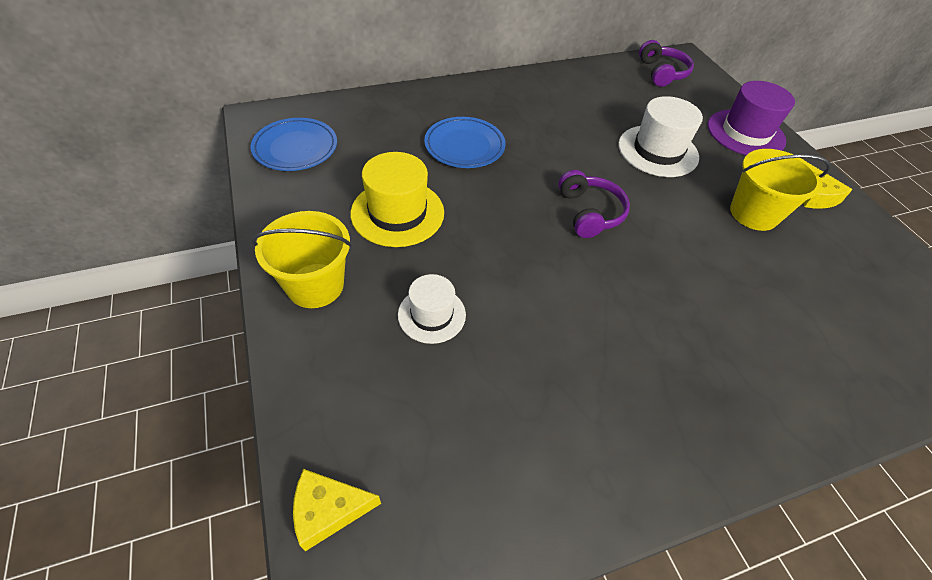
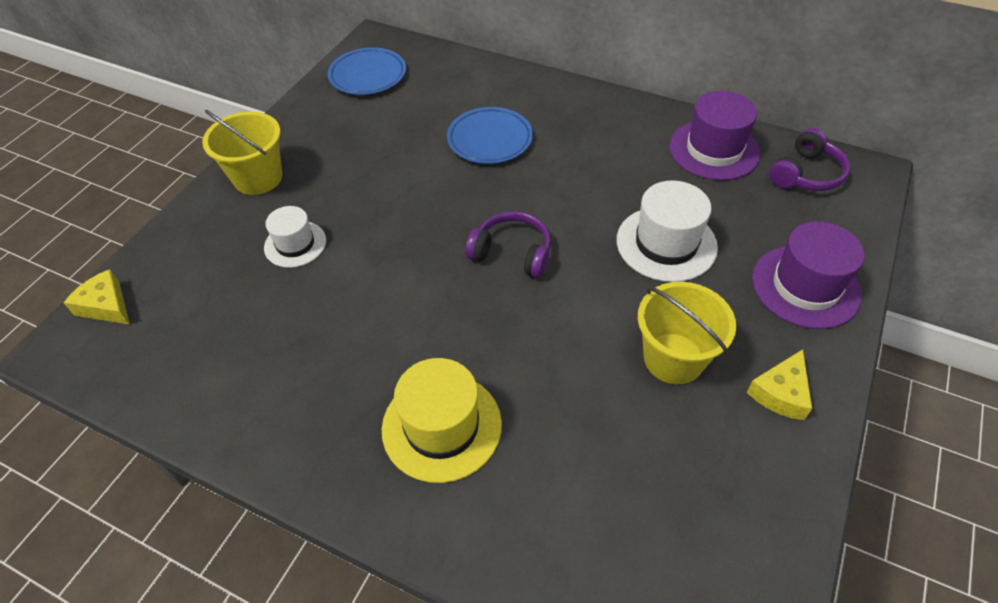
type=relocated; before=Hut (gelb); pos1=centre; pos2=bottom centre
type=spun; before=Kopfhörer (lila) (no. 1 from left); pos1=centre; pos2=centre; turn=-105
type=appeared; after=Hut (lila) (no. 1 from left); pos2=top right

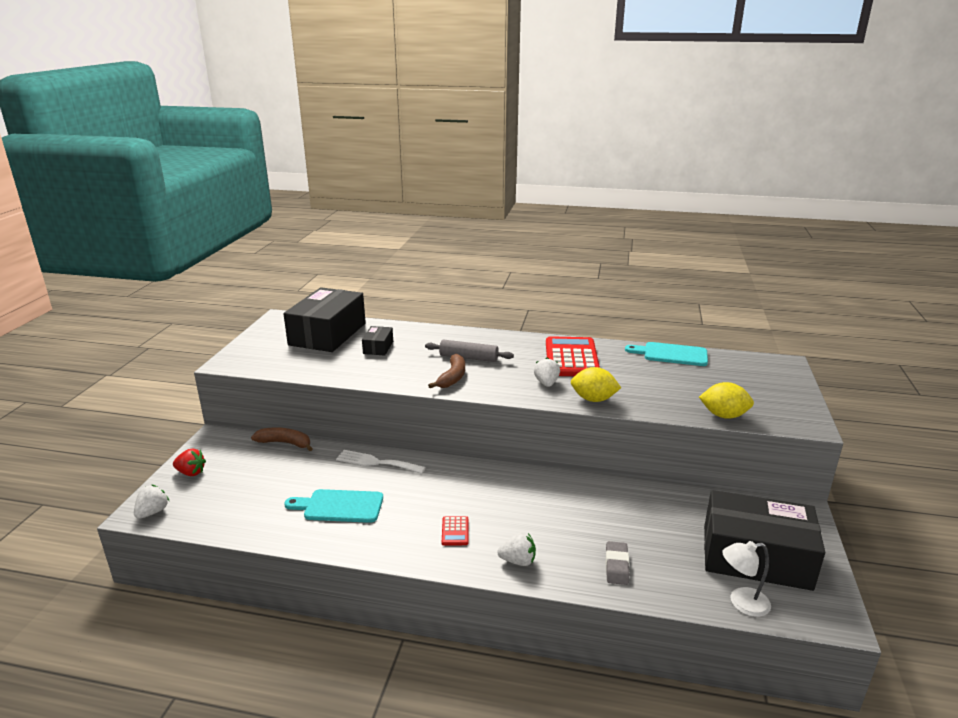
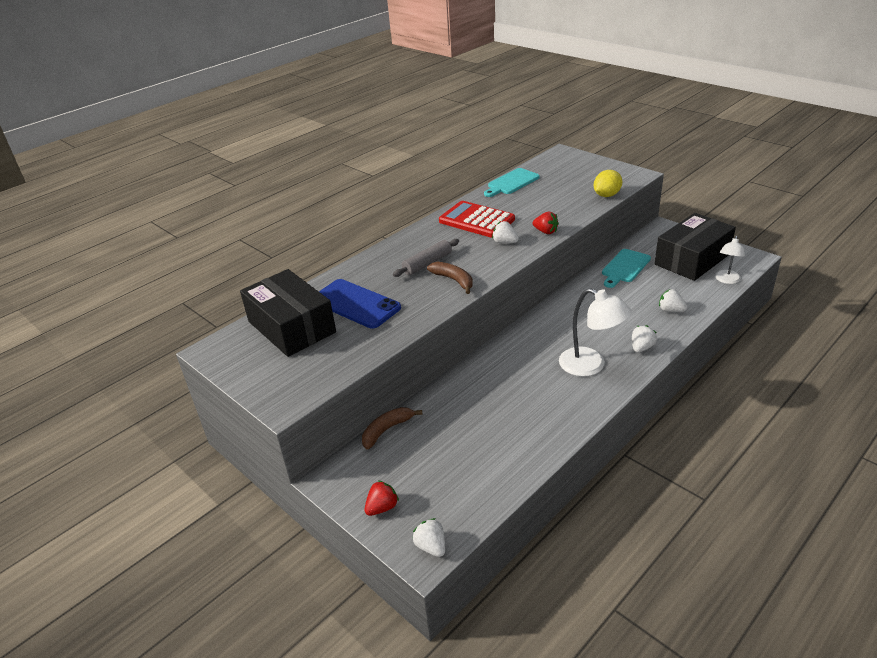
type=exchanged; before=Schachtel (schwarz) (no. 2 from left); after=Handy (blau); pos1=centre; pos2=centre
type=exchanged; before=Zitrone (gelb) (no. 1 from left); after=Erdbeere (rot) (no. 2 from left); pos1=centre; pos2=centre
type=exchanged; before=Taschenrechner (rot) (no. 1 from left); after=Lampe (weiß) (no. 1 from left); pos1=bottom centre; pos2=middle right
type=relocated; before=Schneidebrett (türkis) (no. 1 from left in the first image); after=Schneidebrett (türkis) (no. 2 from left); pos1=bottom centre; pos2=middle right
type=exchanged; before=Radiergummi (grau); after=Erdbeere (weiß) (no. 4 from left); pos1=bottom centre; pos2=middle right
type=missing; before=Gabel (weiß); pos1=centre

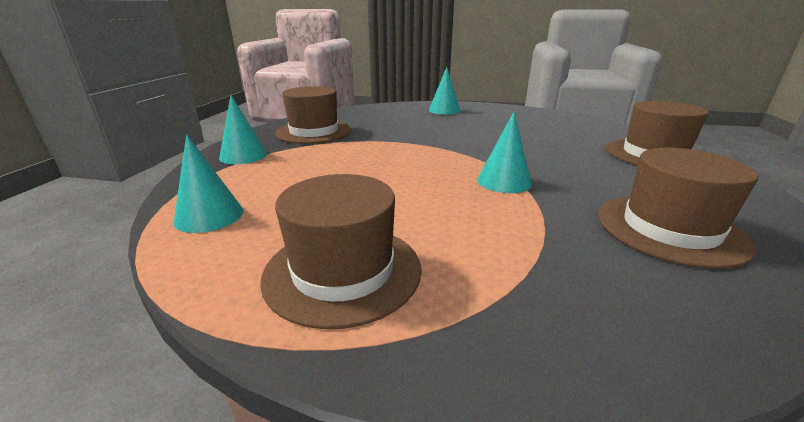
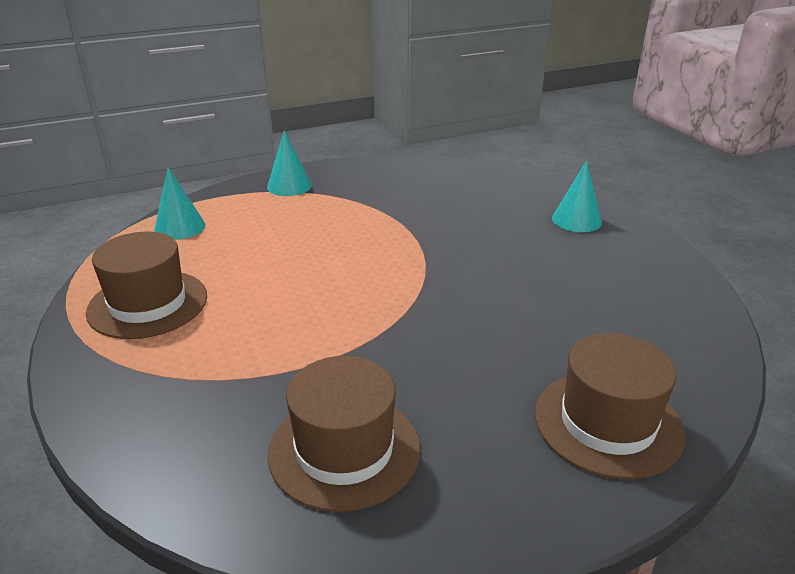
type=missing; before=Hut (braun) (no. 1 from left); pos1=top centre
type=missing; before=Kegel (türkis) (no. 4 from left); pos1=centre

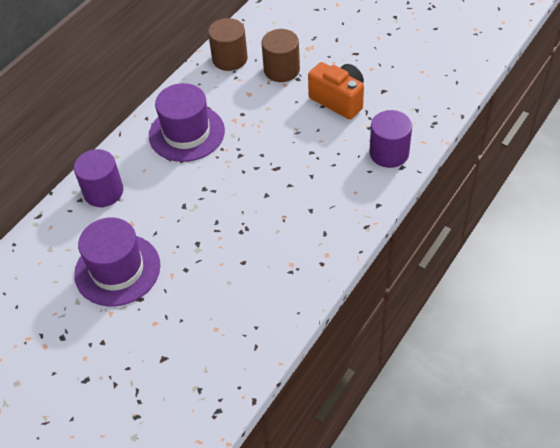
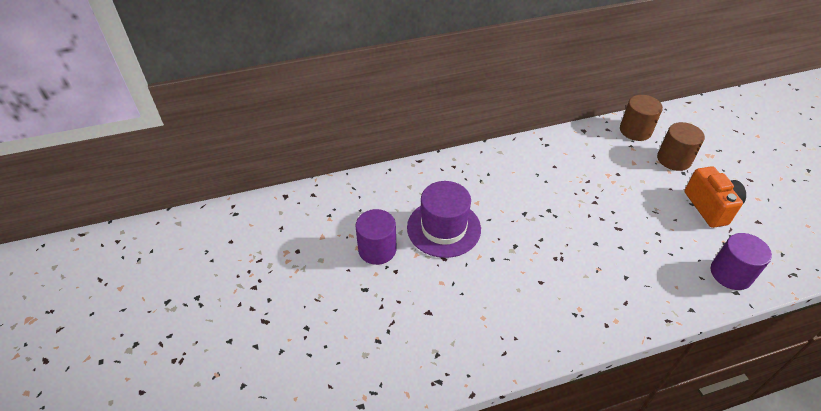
type=relocated; before=Vollzylinder (lila) (no. 1 from left); pos1=middle left; pos2=centre
type=missing; before=Hut (lila) (no. 2 from left); pos1=top centre

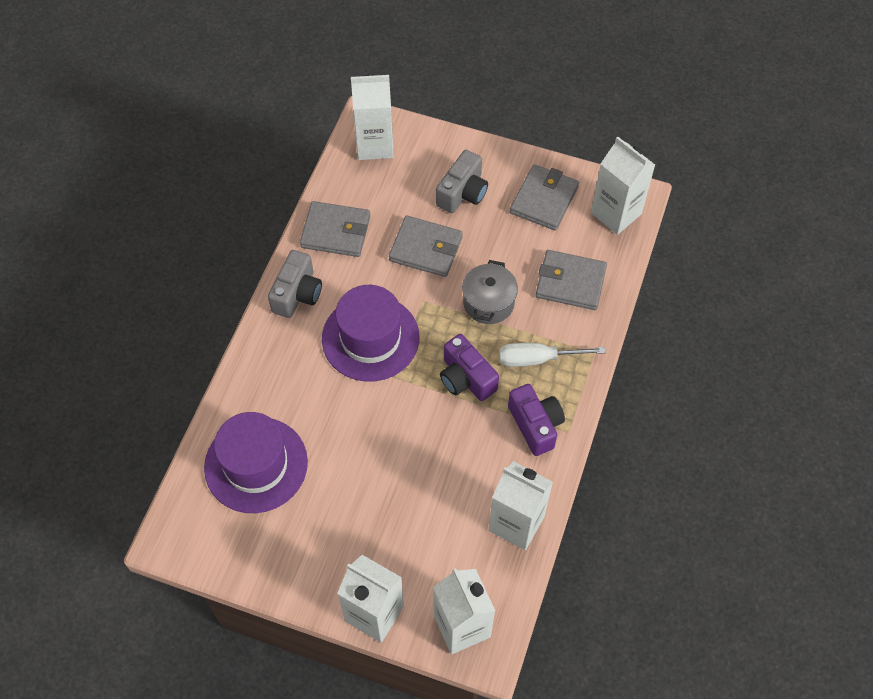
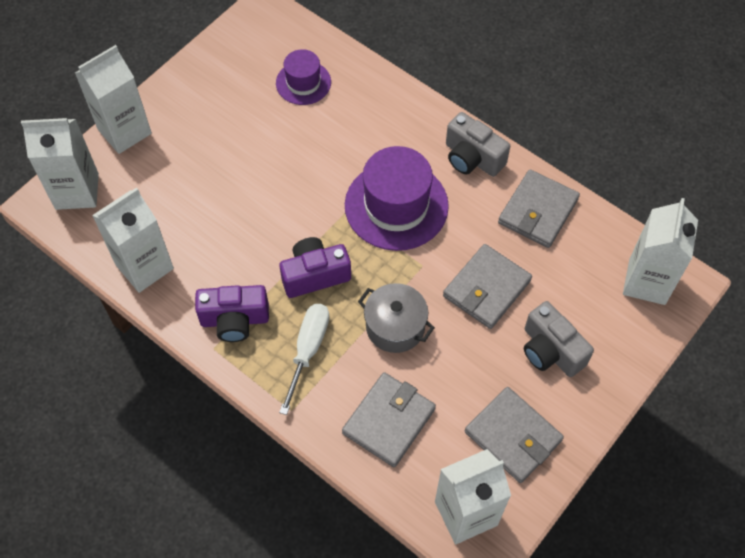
type=size; before=Hut (lila) (no. 1 from left); pos1=middle left; pos2=top centre; scale=0.57

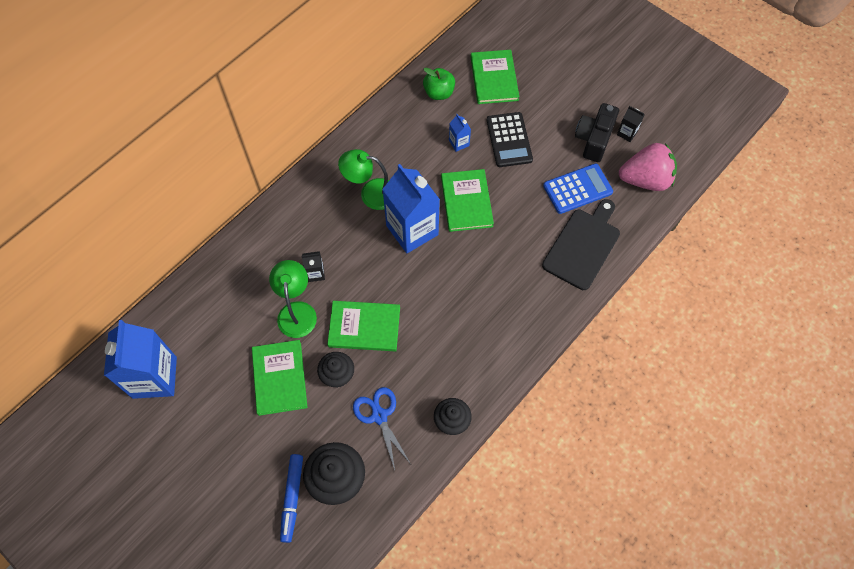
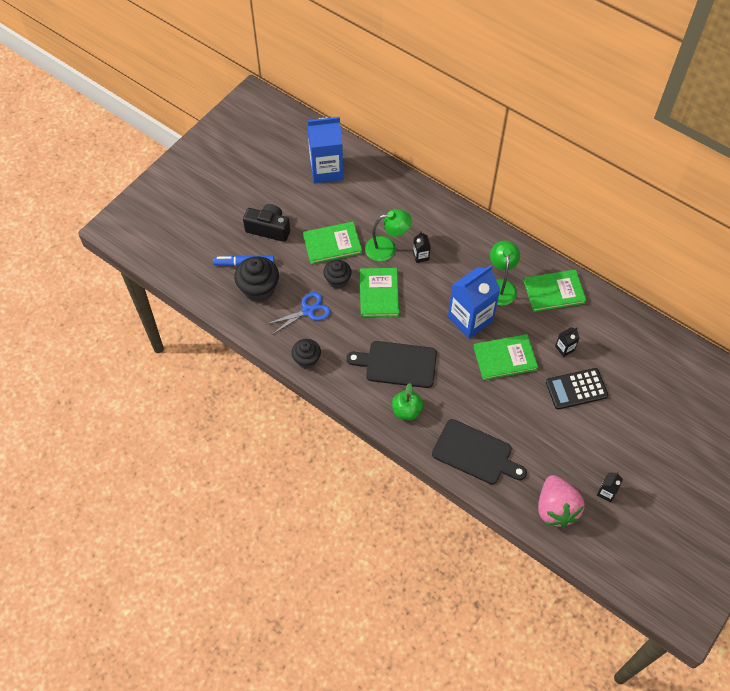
type=relocated; before=Kamera (schwarz); pos1=top right; pos2=top centre
type=appeared; after=Schneidebrett (schwarz) (no. 1 from left); pos2=centre
type=relocated; before=Apfel (grün); pos1=top centre; pos2=centre
type=relocated; before=Buch (grün) (no. 4 from left); pos1=top centre; pos2=middle right
type=colour; before=Getränkekarton (blau) (no. 3 from left); after=Getränkekarton (schwarz) (no. 2 from left); pos1=top centre; pos2=middle right
type=missing; before=Taschenrechner (blau); pos1=top right

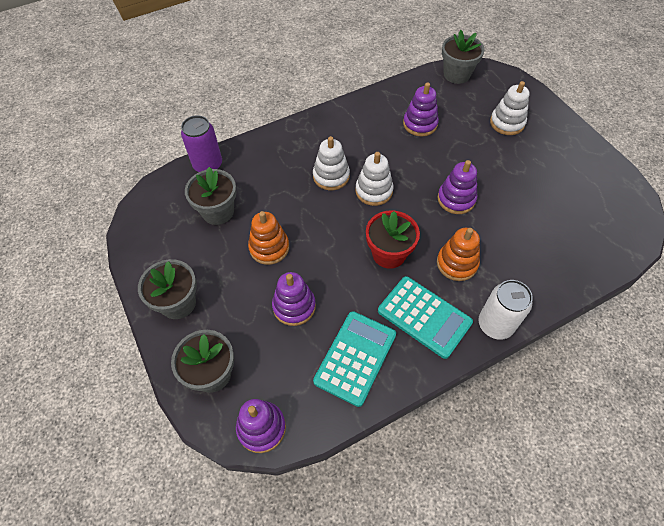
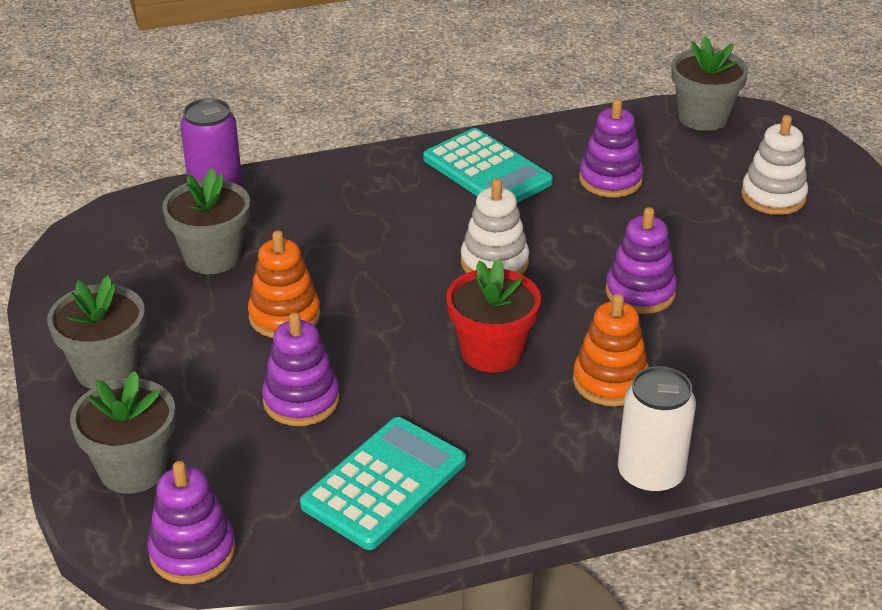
type=relocated; before=Taschenrechner (türkis) (no. 2 from left); pos1=centre; pos2=top centre
type=missing; before=Stapelspielzeug (weiß) (no. 1 from left); pos1=top centre

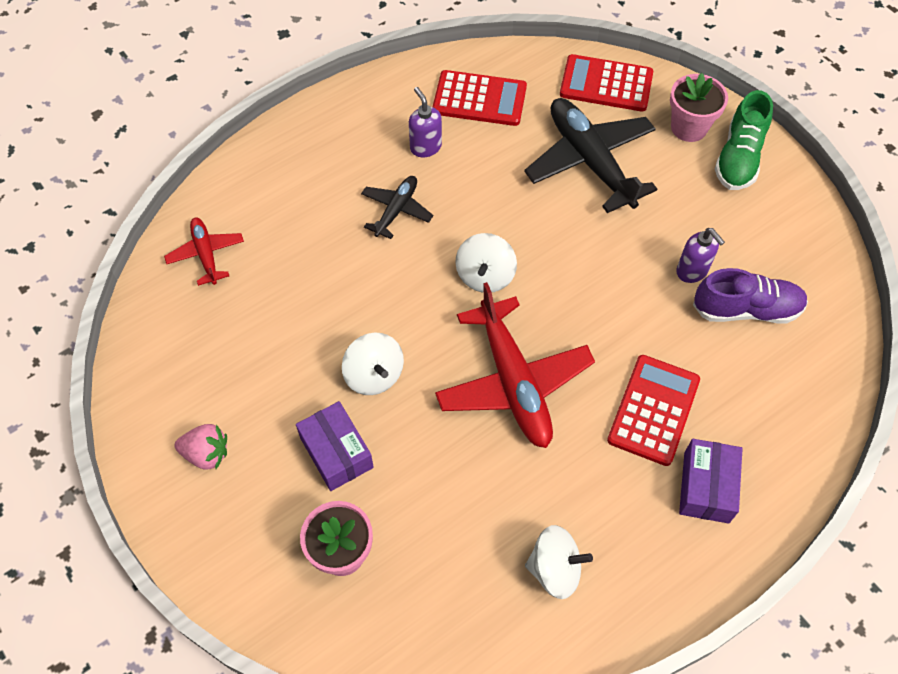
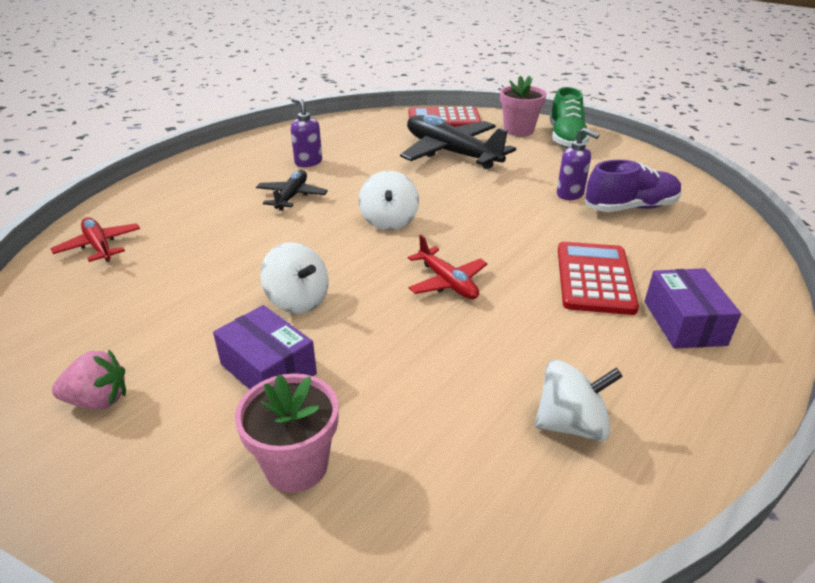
type=size; before=Flugzeug (rot) (no. 2 from left); pos1=centre; pos2=centre; scale=0.52
type=missing; before=Taschenrechner (rot) (no. 1 from left); pos1=top centre

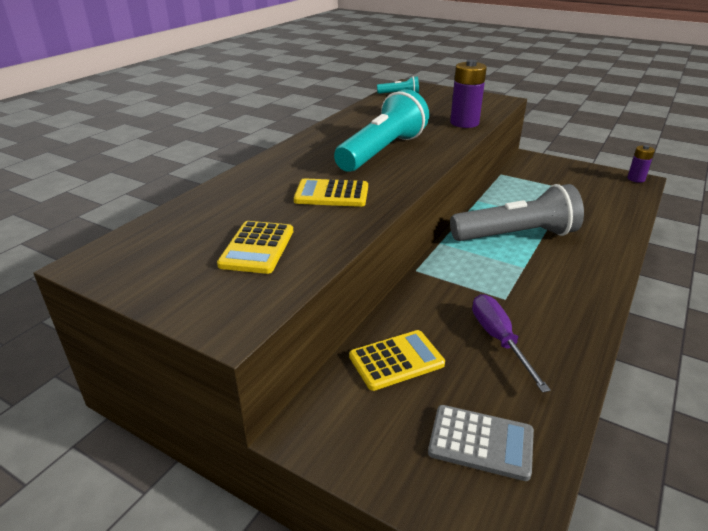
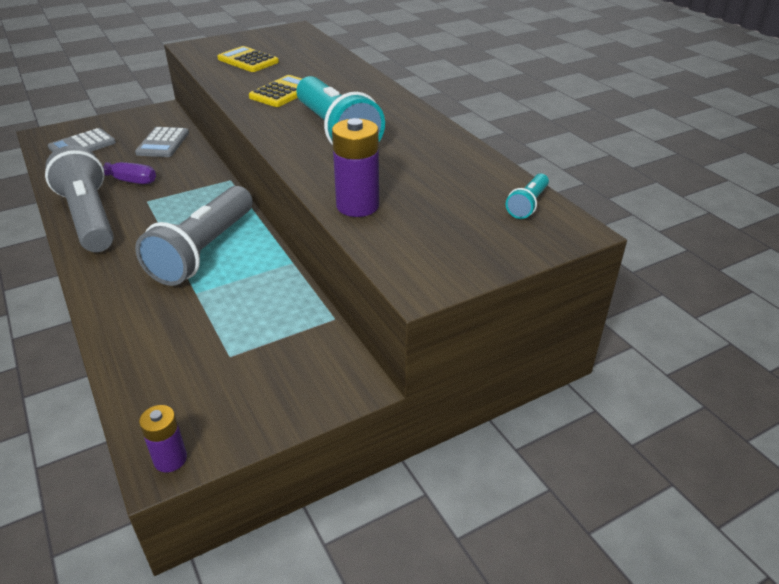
type=appeared; after=Taschenlampe (grau) (no. 1 from left); pos2=middle left
type=colour; before=Taschenrechner (gelb) (no. 3 from left); after=Taschenrechner (grau) (no. 2 from left); pos1=bottom centre; pos2=top left

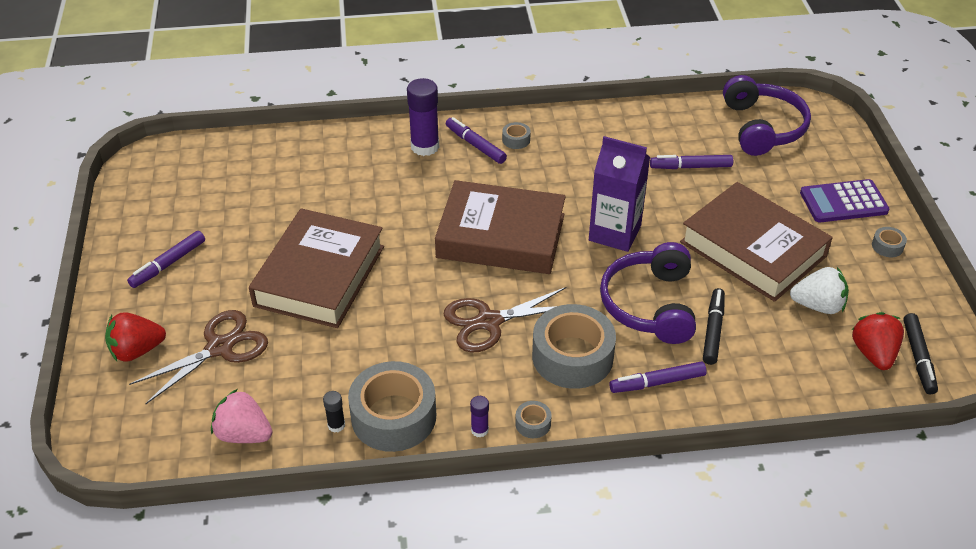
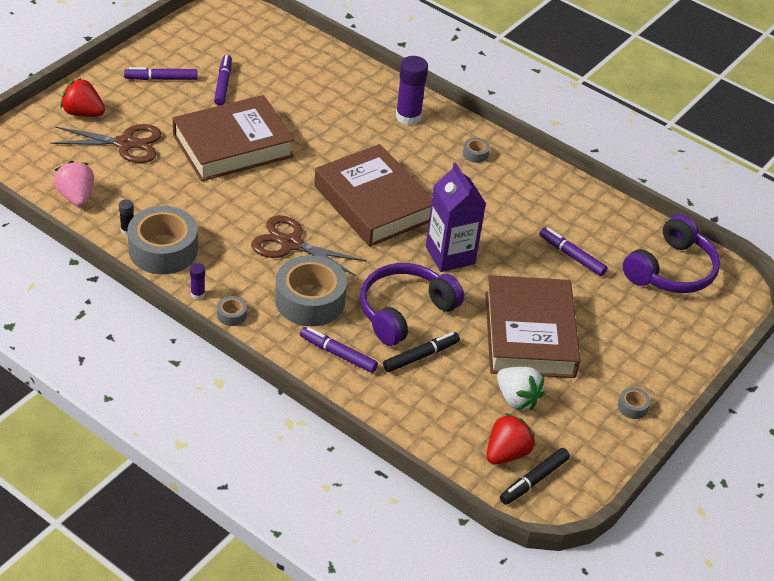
type=relocated; before=Filzstift (lila) (no. 2 from left); pos1=top centre; pos2=top left
type=missing; before=Taschenrechner (lila); pos1=middle right

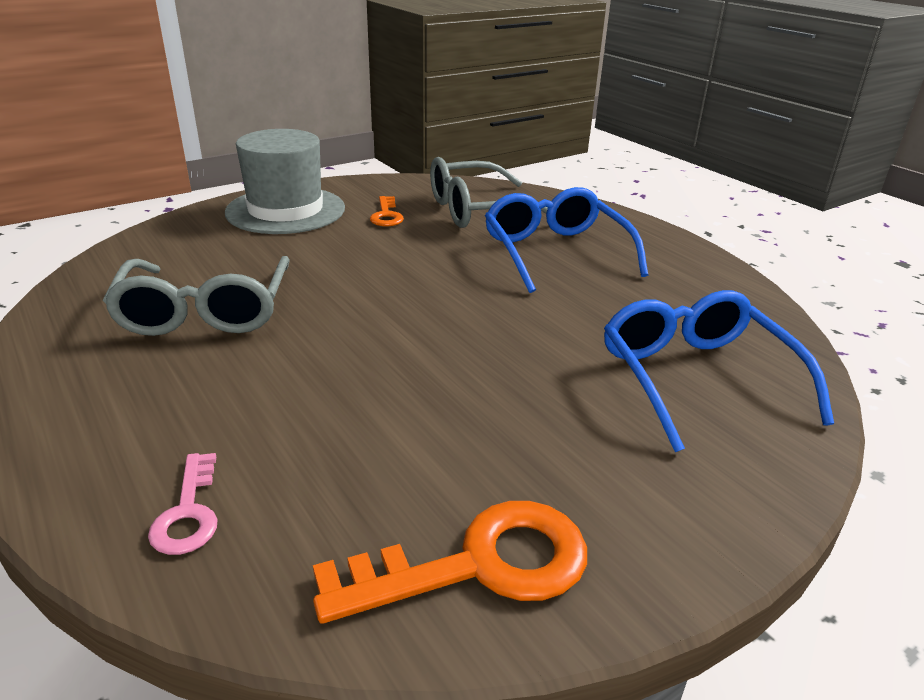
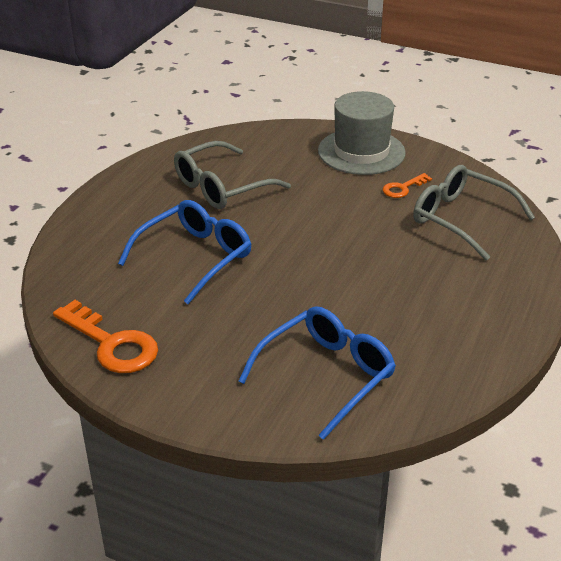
type=relocated; before=Brille (blau) (no. 1 from left); pos1=centre; pos2=middle left
type=missing; before=Schlüssel (rosa); pos1=bottom left

